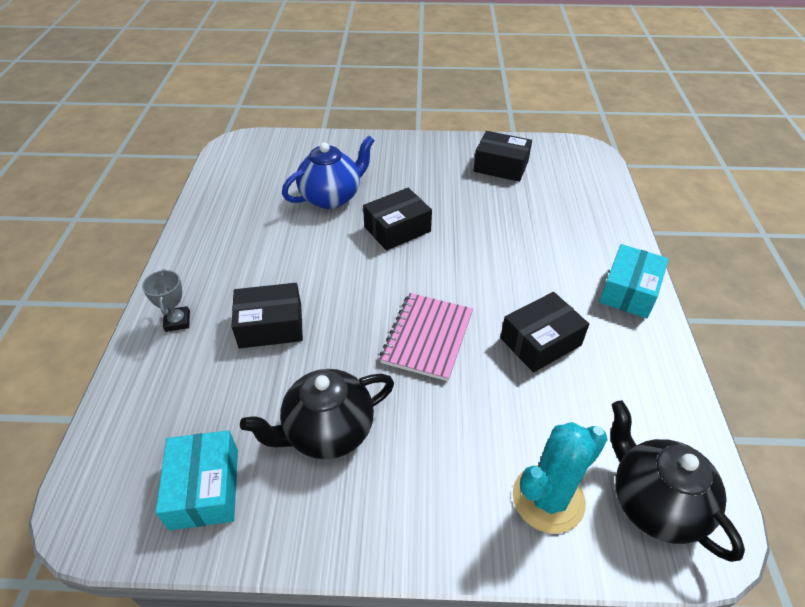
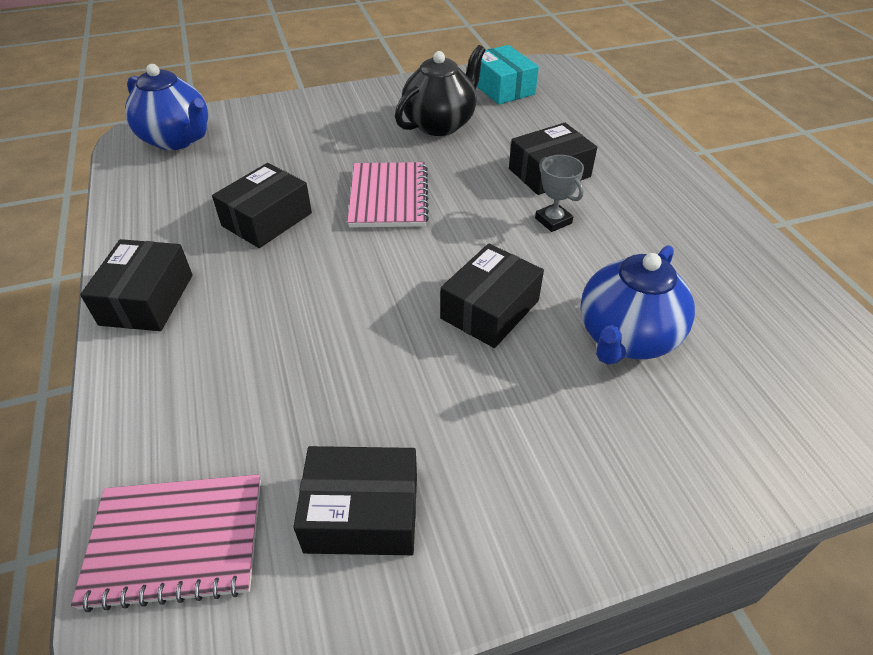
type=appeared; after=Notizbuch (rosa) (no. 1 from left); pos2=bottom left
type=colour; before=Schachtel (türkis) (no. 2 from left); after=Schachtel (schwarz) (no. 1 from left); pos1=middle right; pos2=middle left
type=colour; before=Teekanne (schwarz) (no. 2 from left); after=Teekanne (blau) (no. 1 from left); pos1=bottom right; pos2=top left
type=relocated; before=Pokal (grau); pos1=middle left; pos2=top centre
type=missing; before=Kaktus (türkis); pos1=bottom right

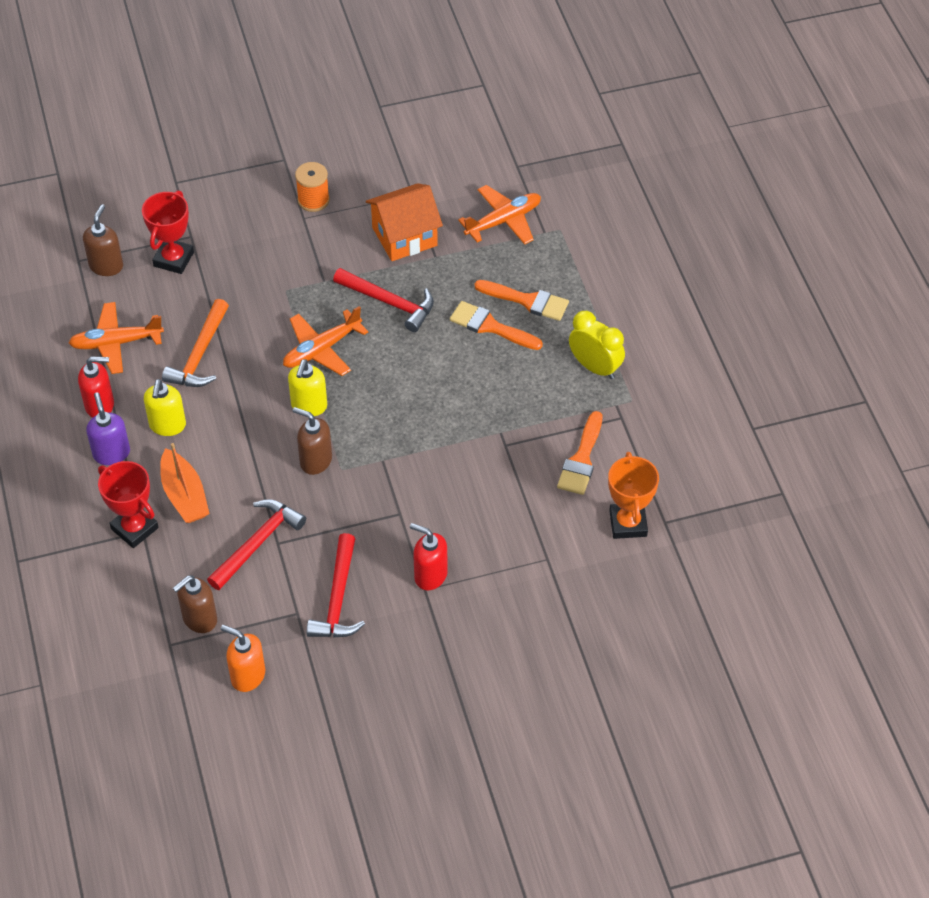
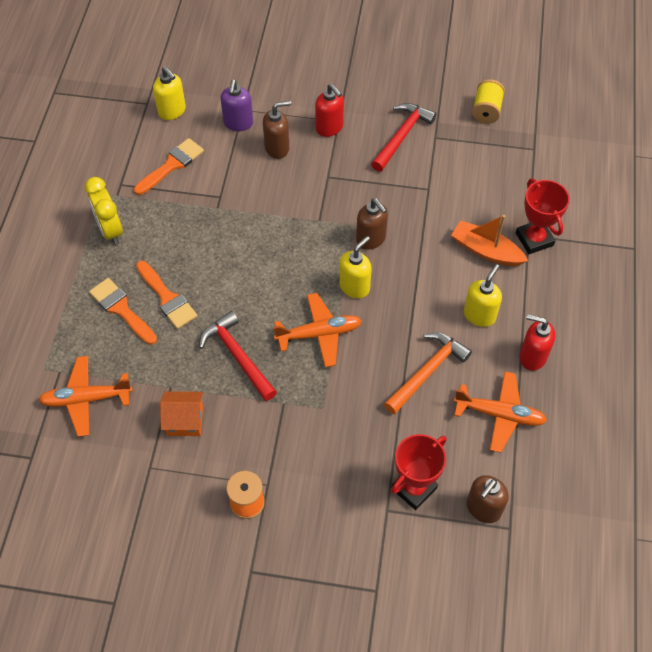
type=exchanged; before=Pokal (orange); after=Seifenspender (gelb) (no. 1 from left); pos1=middle right; pos2=top left
type=size; before=Haus (orange); pos1=top centre; pos2=middle left; scale=0.65
type=relocated; before=Seifenspender (lila); pos1=middle left; pos2=top centre
type=relocated; before=Seifenspender (braun) (no. 2 from left in the first image); after=Seifenspender (braun) (no. 1 from left); pos1=bottom left; pos2=top centre
type=spun; before=Boot (orange); pos1=middle left; pos2=middle right; turn=-60
type=exchanged; before=Seifenspender (orange); after=Garnrolle (gelb); pos1=bottom left; pos2=top right
type=missing; before=Hammer (rot) (no. 1 from left); pos1=middle left

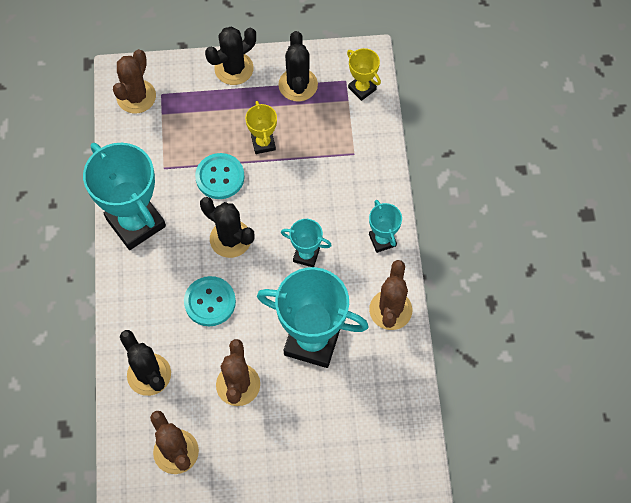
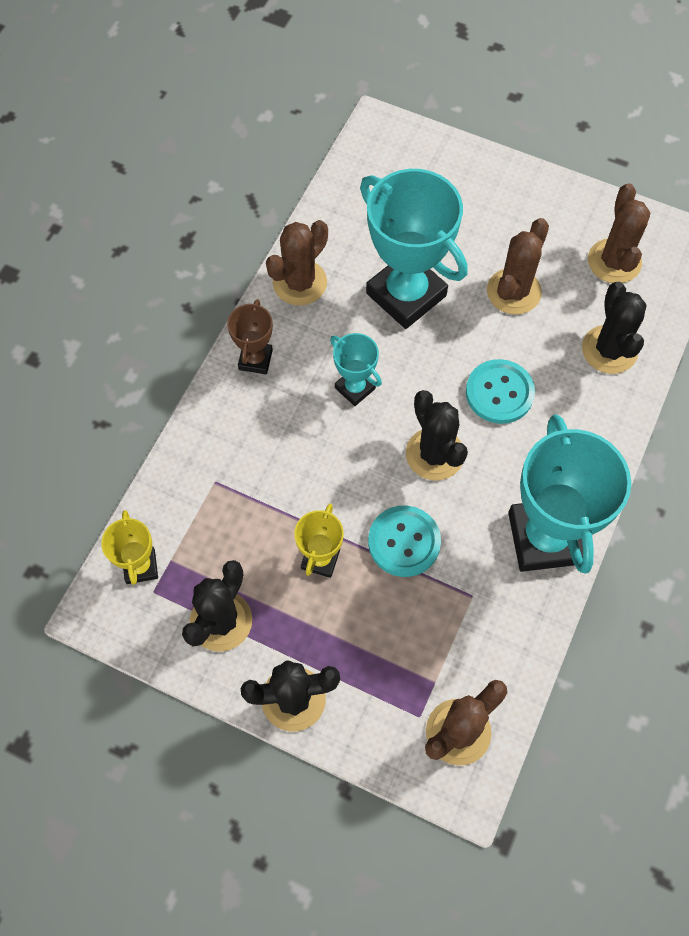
type=colour; before=Pokal (türkis) (no. 4 from left); after=Pokal (braun); pos1=centre; pos2=centre

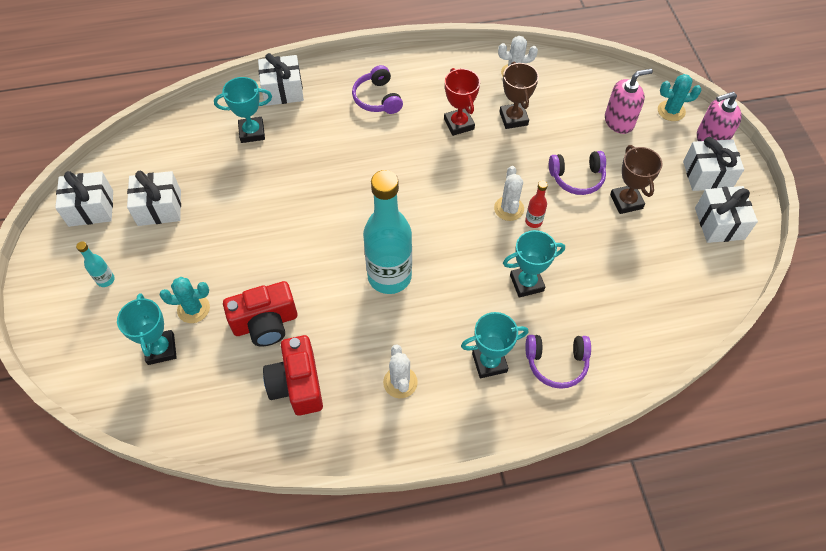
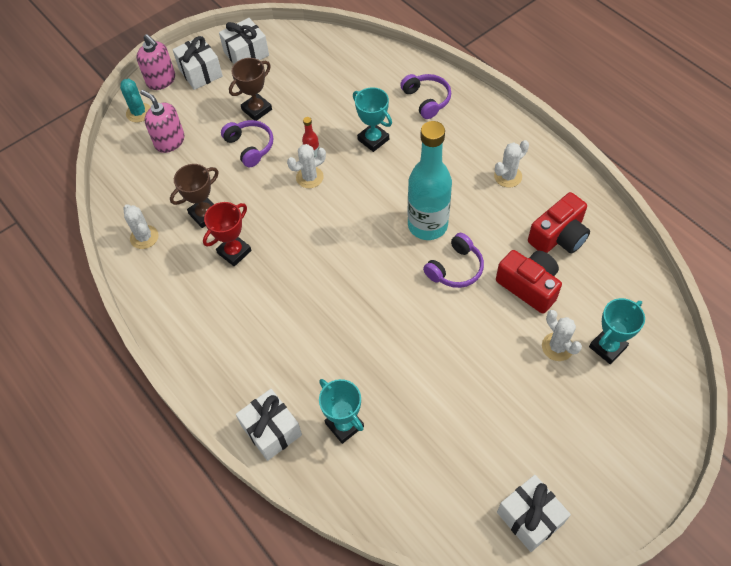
type=relocated; before=Kopfhörer (lila) (no. 1 from left in the first image); after=Kopfhörer (lila) (no. 3 from left); pos1=top centre; pos2=centre
type=colour; before=Kaktus (türkis) (no. 1 from left); after=Kaktus (weiß) (no. 4 from left); pos1=middle left; pos2=middle right
type=missing; before=Flasche (türkis) (no. 1 from left); pos1=middle left
type=missing; before=Geschenk (weiß) (no. 2 from left); pos1=middle left
type=missing; before=Pokal (türkis) (no. 3 from left); pos1=centre

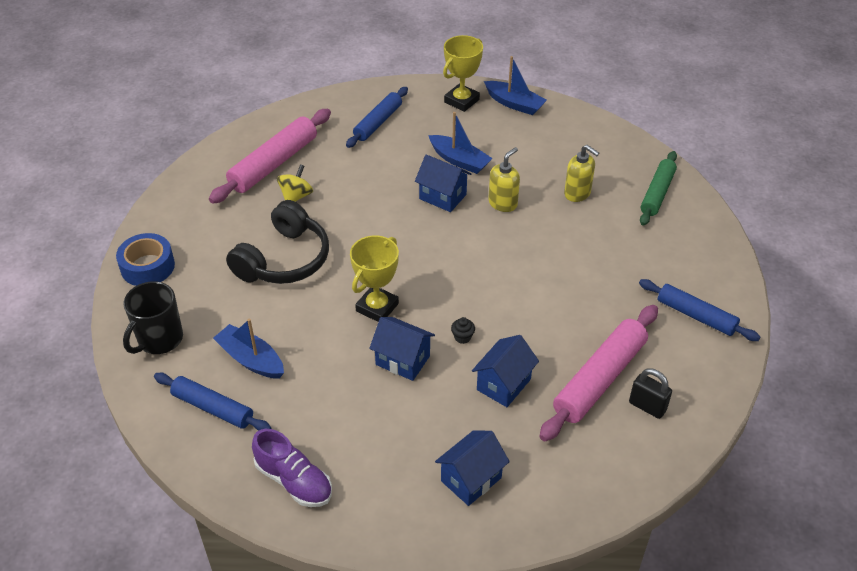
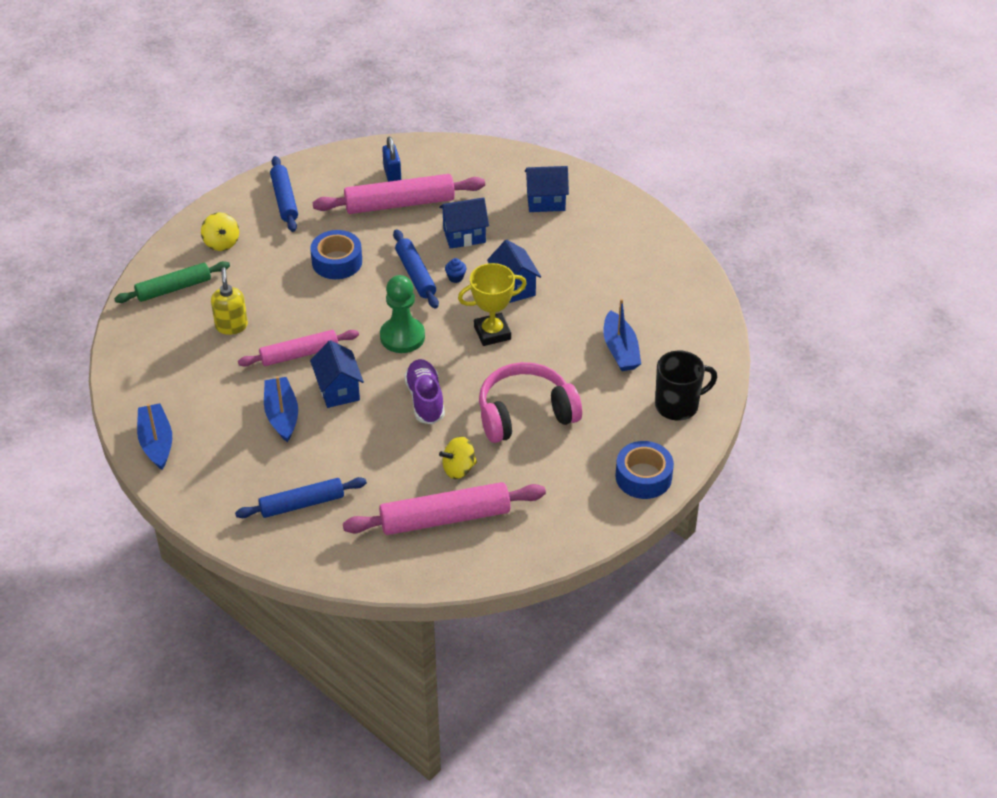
type=appeared; after=Kreisel (gelb) (no. 1 from left); pos2=top left
type=exchanged; before=Seifenspender (gelb) (no. 1 from left); after=Nudelholz (rosa) (no. 1 from left); pos1=top centre; pos2=middle left
type=appeared; after=Klebeband (blau) (no. 1 from left); pos2=top centre
type=appeared; after=Bauer (grün); pos2=centre
type=colour; before=Vorhängeschloss (schwarz); after=Vorhängeschloss (blau); pos1=bottom right; pos2=top centre
type=relocated; before=Nudelholz (blau) (no. 1 from left in the first image); after=Nudelholz (blau) (no. 3 from left); pos1=bottom left; pos2=centre
type=relocated; before=Schuh (lila); pos1=bottom centre; pos2=centre
type=colour; before=Muffin (schwarz); after=Muffin (blau); pos1=centre; pos2=centre
type=colour; before=Kopfhörer (schwarz); after=Kopfhörer (rosa); pos1=middle left; pos2=centre
type=missing; before=Pokal (gelb) (no. 2 from left); pos1=top centre

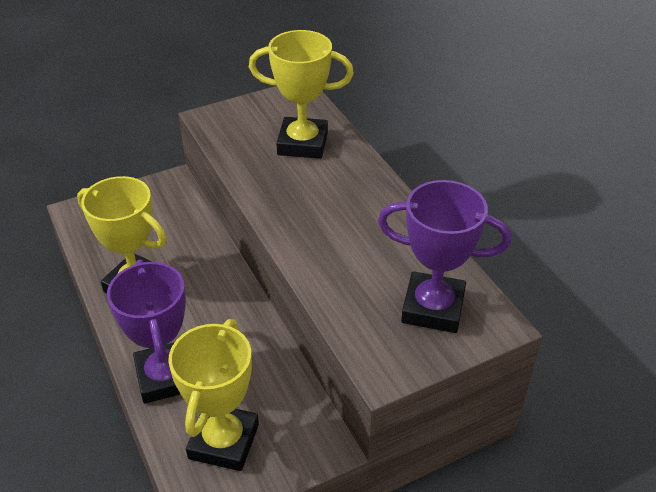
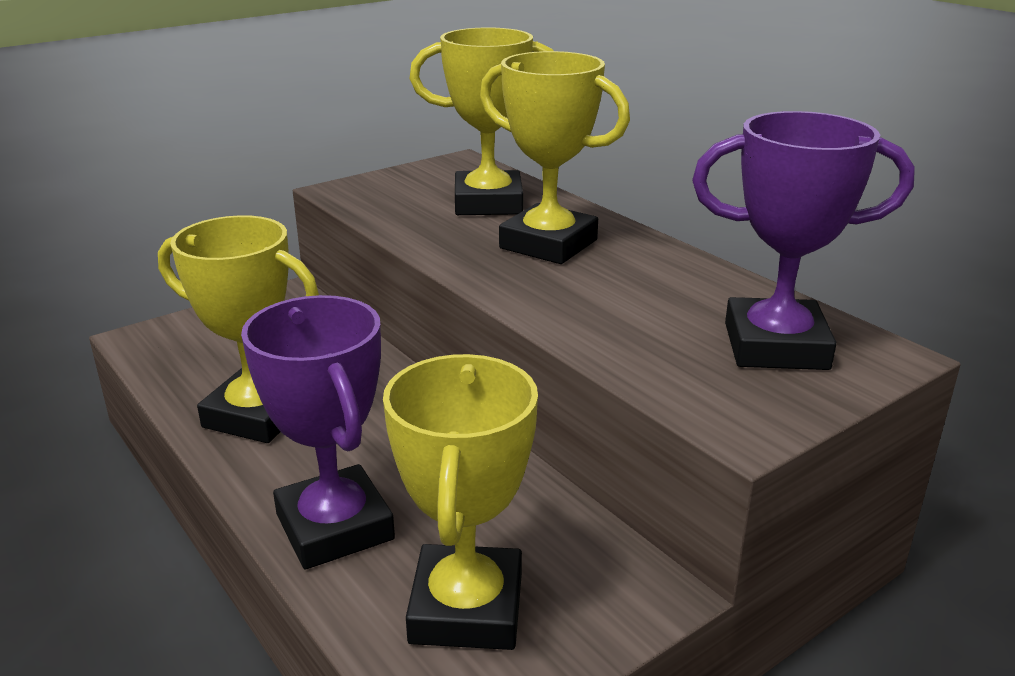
type=appeared; after=Pokal (gelb) (no. 4 from left); pos2=top centre

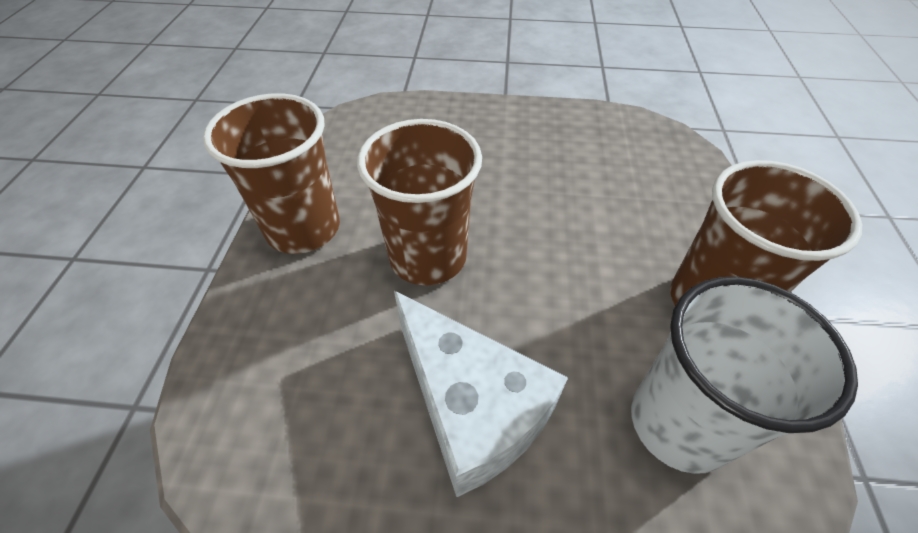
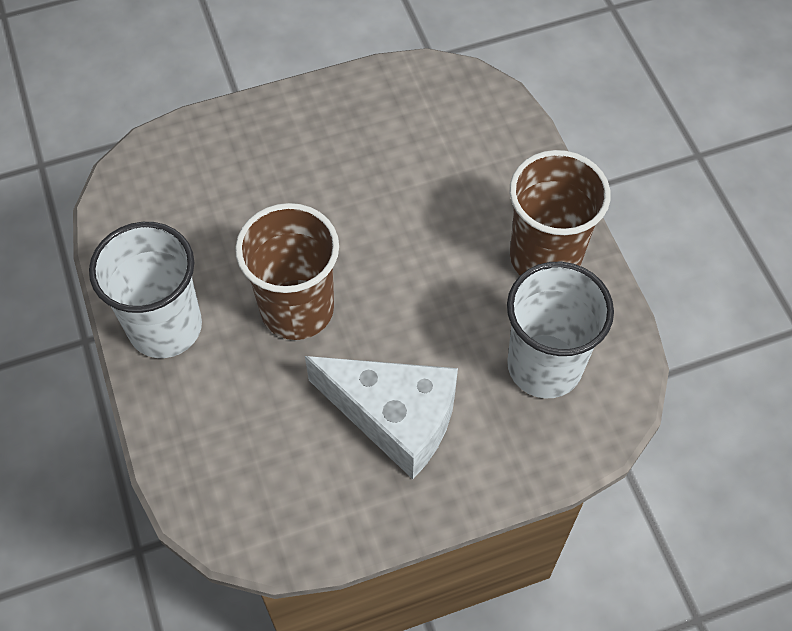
type=colour; before=Becher (braun) (no. 1 from left); after=Becher (weiß) (no. 1 from left); pos1=top left; pos2=middle left

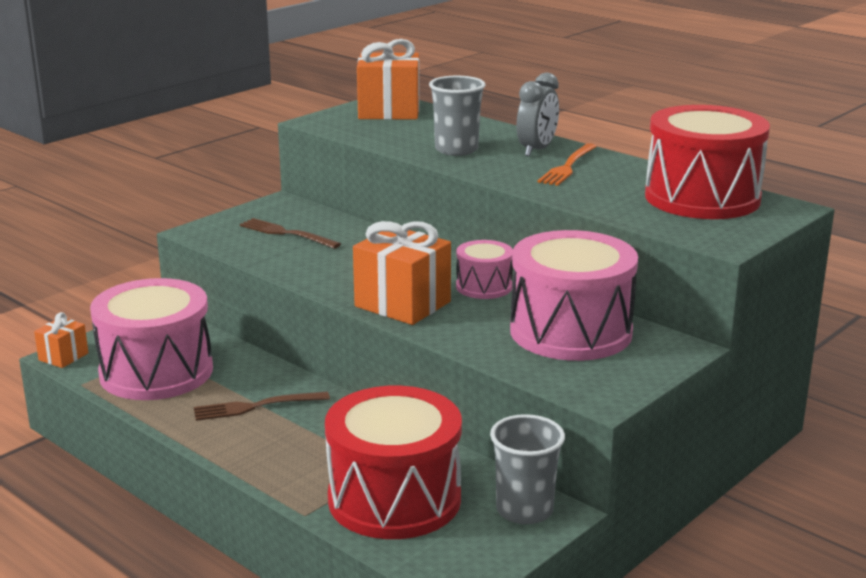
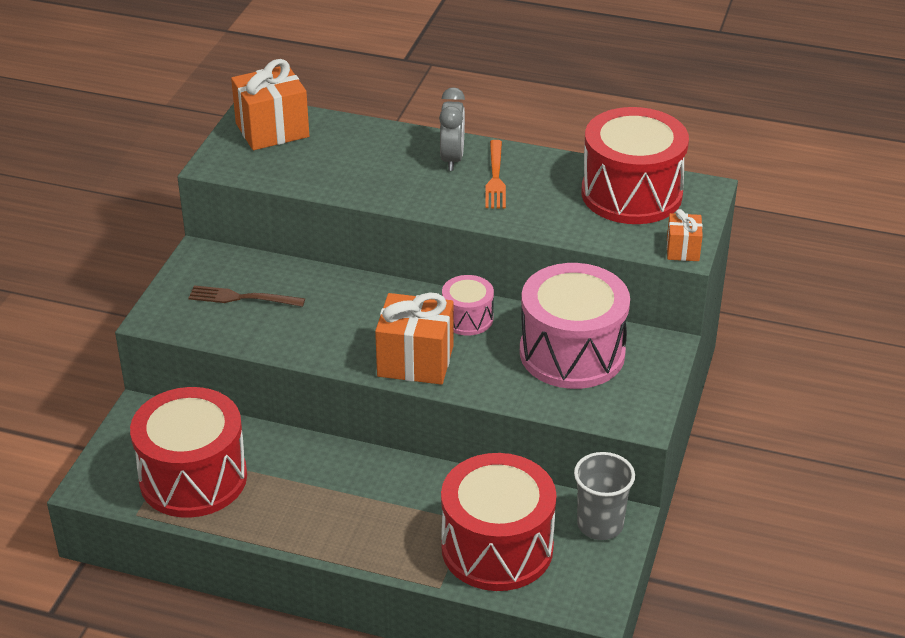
type=colour; before=Trommel (rosa) (no. 1 from left); after=Trommel (rot) (no. 1 from left); pos1=middle left; pos2=bottom left
type=relocated; before=Geschenk (orange) (no. 1 from left in the first image); after=Geschenk (orange) (no. 3 from left); pos1=middle left; pos2=middle right
type=missing; before=Gabel (braun) (no. 1 from left); pos1=bottom left
type=missing; before=Becher (grau) (no. 1 from left); pos1=top centre

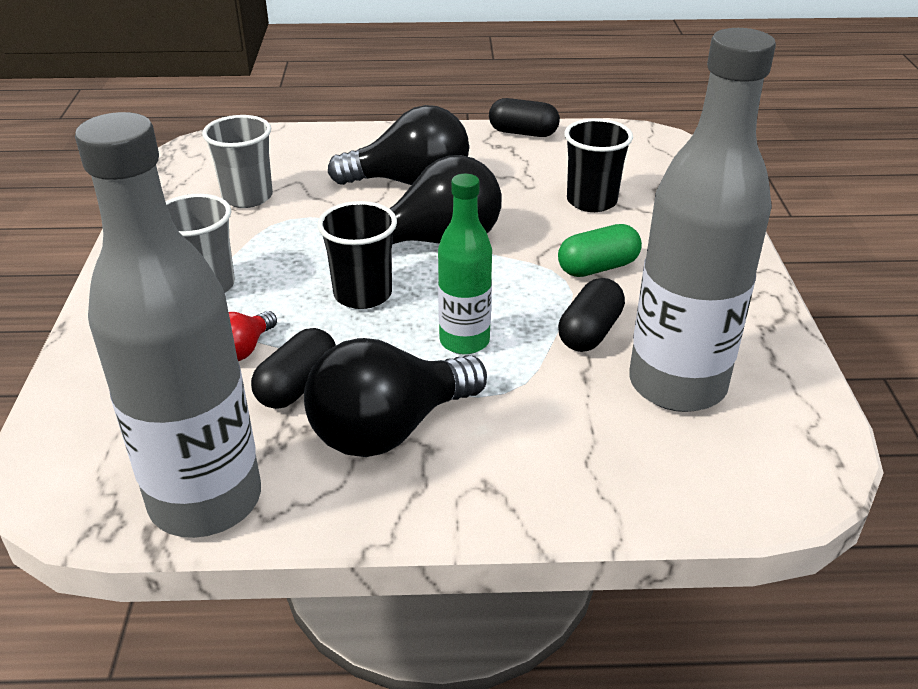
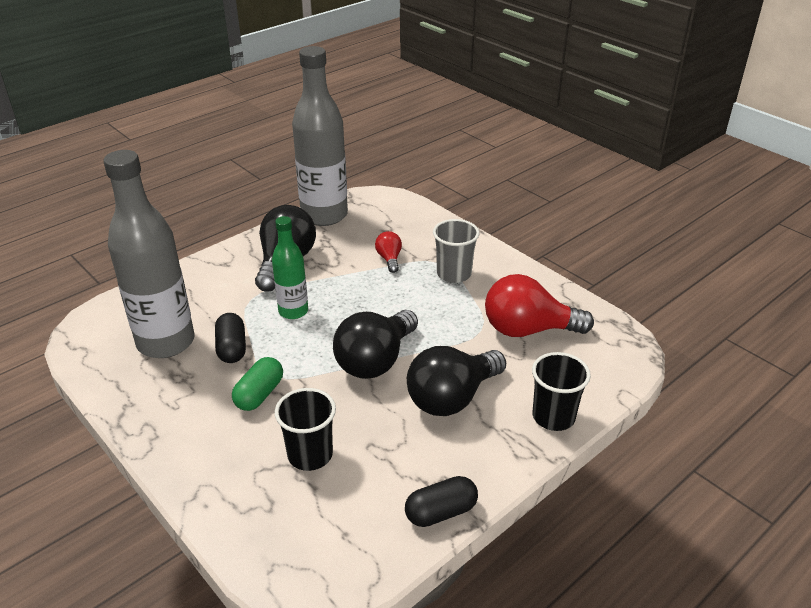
type=exchanged; before=Becher (grau) (no. 2 from left); after=Glühbirne (rot) (no. 2 from left); pos1=top left; pos2=centre
type=relocated; before=Becher (schwarz) (no. 1 from left in the first image); after=Becher (schwarz) (no. 2 from left); pos1=centre; pos2=middle right
type=missing; before=Kapsel (schwarz) (no. 1 from left); pos1=middle left

